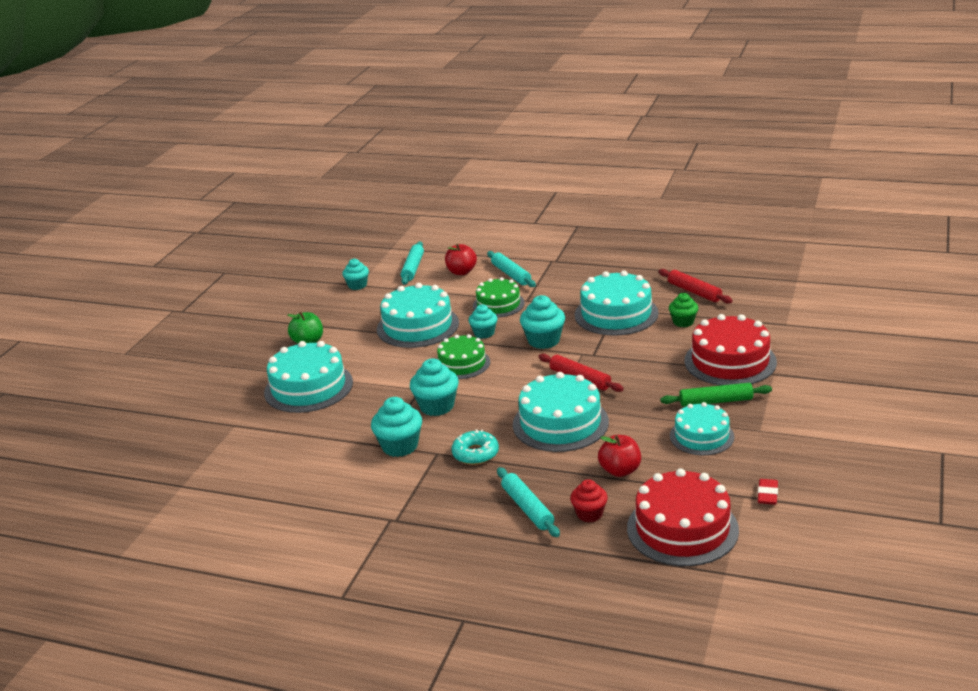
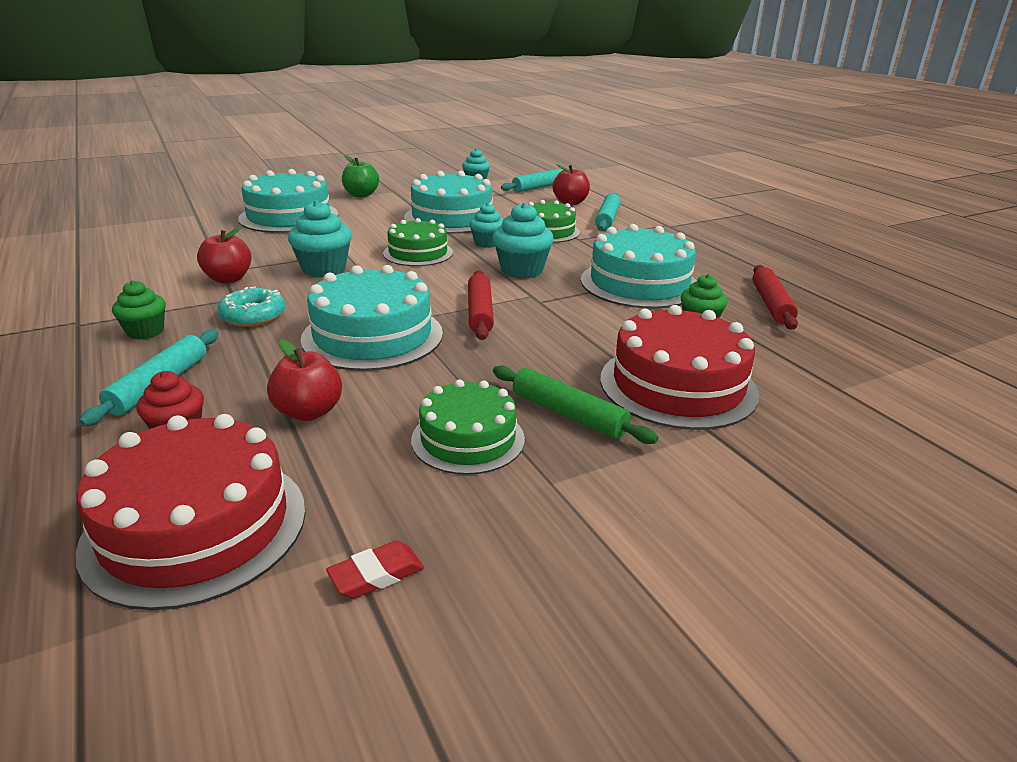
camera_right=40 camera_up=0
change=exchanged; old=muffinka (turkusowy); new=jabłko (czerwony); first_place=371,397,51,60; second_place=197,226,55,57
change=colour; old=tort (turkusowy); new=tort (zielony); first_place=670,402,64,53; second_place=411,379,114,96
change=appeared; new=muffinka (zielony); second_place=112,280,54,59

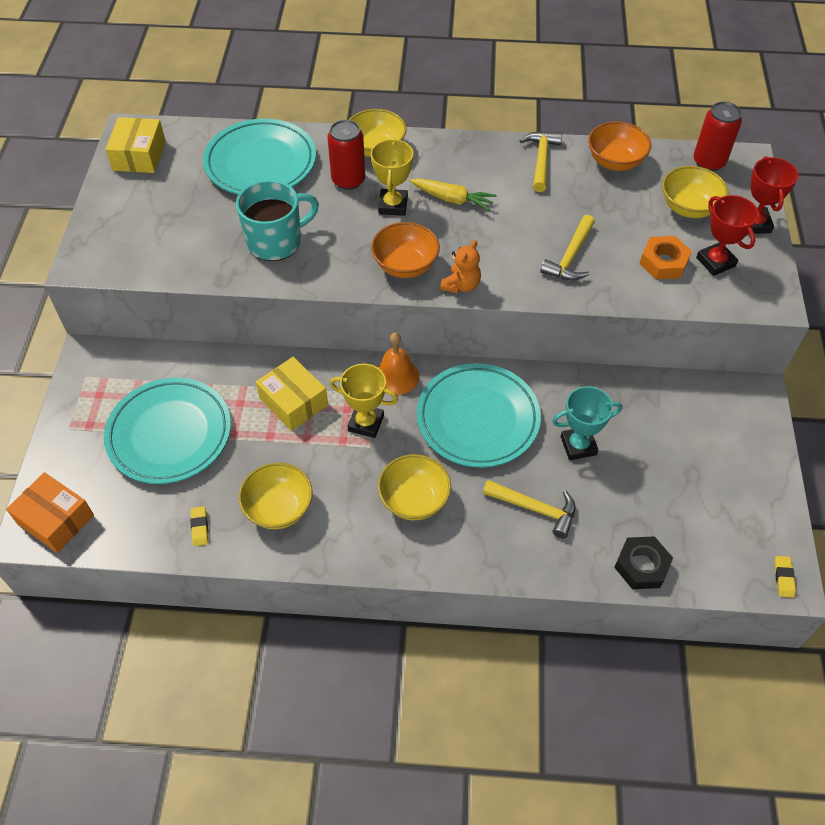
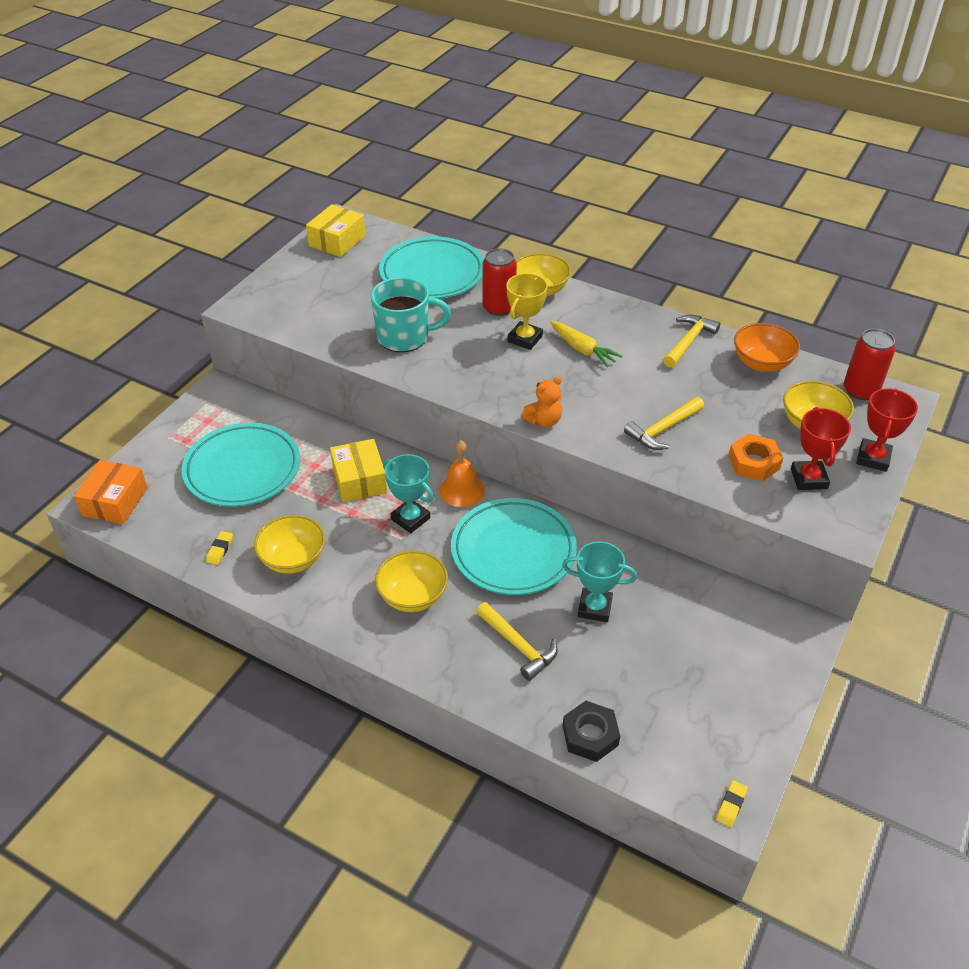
camera_right=25 camera_up=-10
change=spun; old=pudełko (pomarańczowy); first_place=6,472,88,81; second_place=74,460,74,64; degrees=45
change=colour; old=puchar (żółty); new=puchar (turkusowy); first_place=330,364,68,74; second_place=383,454,51,79
change=missing; old=miska (pomarańczowy); first_place=371,222,69,56

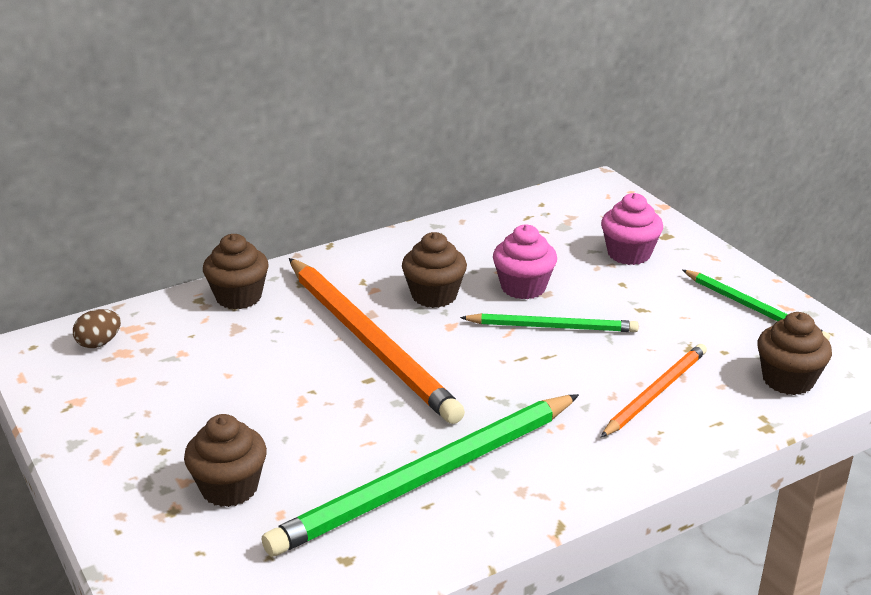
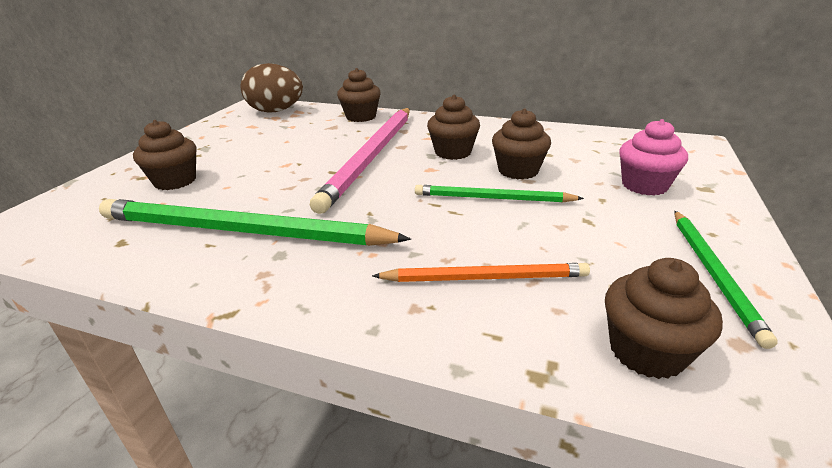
camera_right=50 camera_up=0
change=size; old=jajko (brązowy); first_place=73,309,48,39; second_place=241,63,62,50; factor=2.12
change=colour; old=ołówek (pomarańczowy); new=ołówek (różowy); first_place=289,258,176,166; second_place=310,108,100,106
change=spun; old=ołówek (zielony); first_place=460,313,179,19; second_place=415,185,169,18; degrees=135
change=colour; old=muffinka (różowy); new=muffinka (brązowy); first_place=493,224,64,75; second_place=492,108,59,71

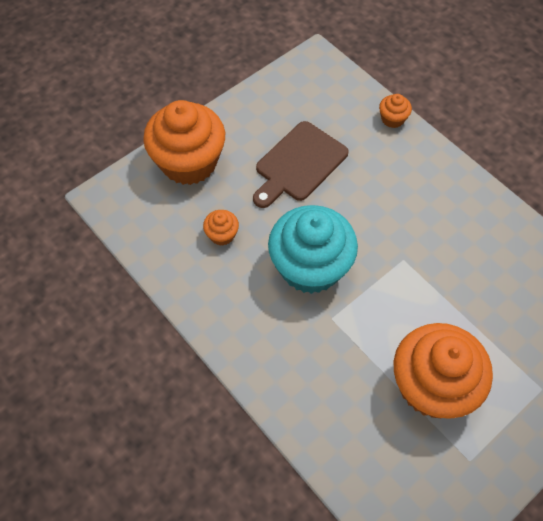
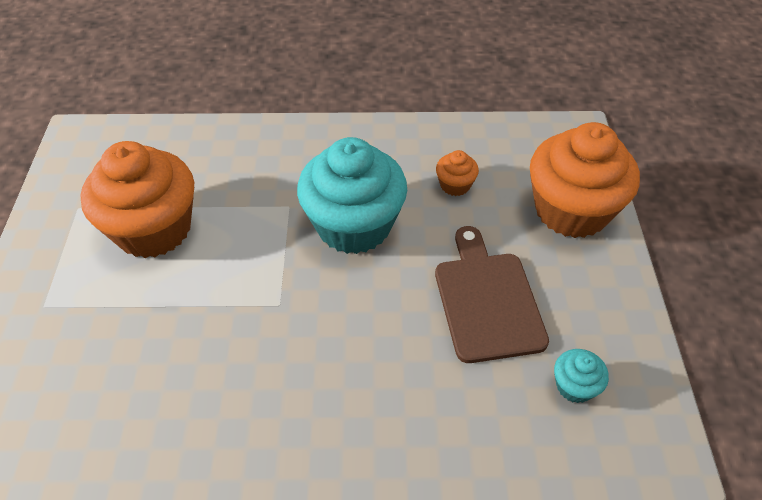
camera_right=130 camera_up=-10
change=missing; old=muffinka (pomarańczowy); first_place=379,94,33,34
change=appeared; new=muffinka (turkusowy); second_place=554,349,55,54

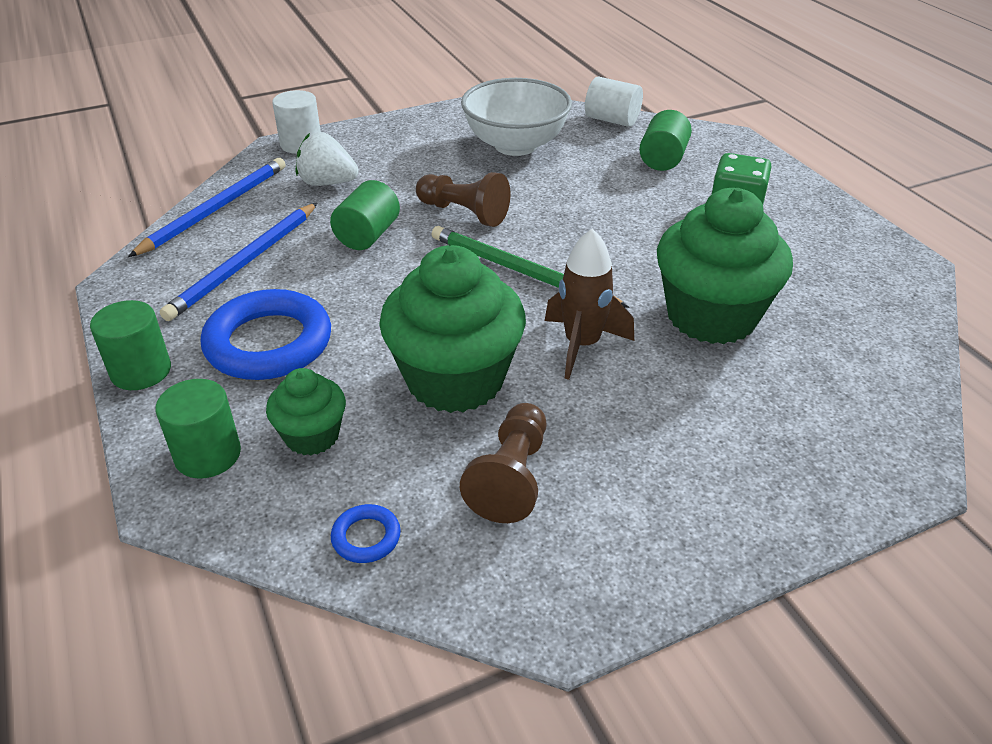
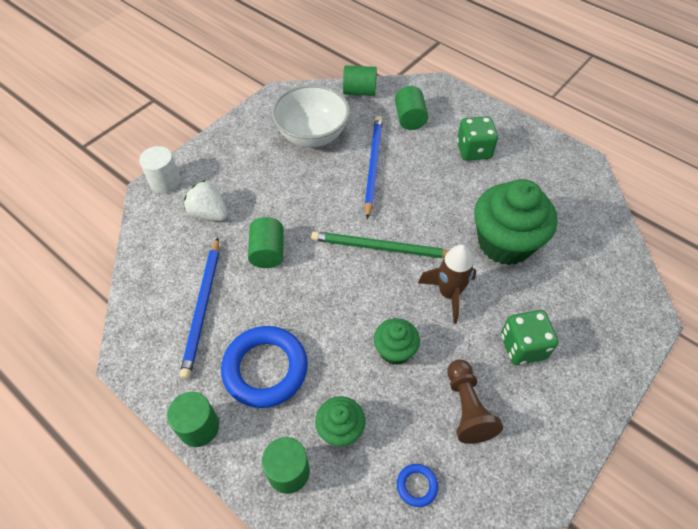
camera_right=-25 camera_up=15
change=relocated; old=ołówek (niebieski); first_place=128,158,158,99; second_place=364,116,19,103
change=spun; old=truskawka (biały); first_place=296,132,63,54; second_place=184,180,44,41; degrees=45
change=size; old=muffinka (zielony); first_place=379,245,147,168; second_place=374,318,46,47; factor=0.52
change=missing; old=pionek (brązowy); first_place=416,172,94,55
change=colour; old=walec (biały); new=walec (zielony); first_place=585,76,58,51; second_place=343,65,34,31
change=appeared; new=kostka do gry (zielony); second_place=501,310,58,55

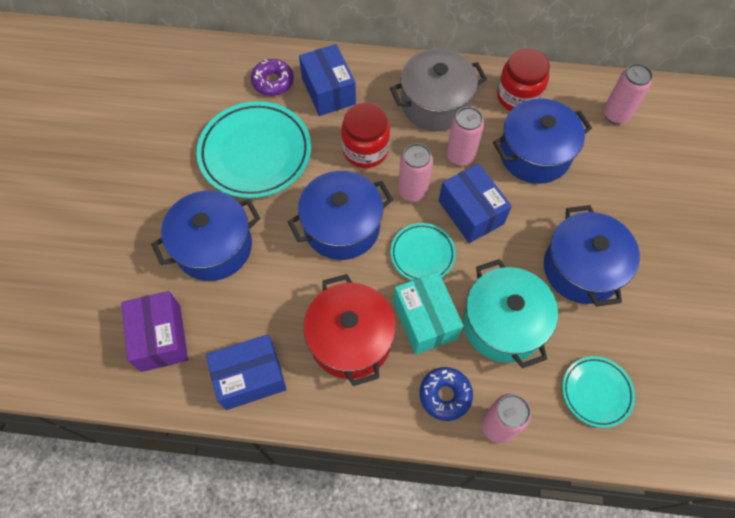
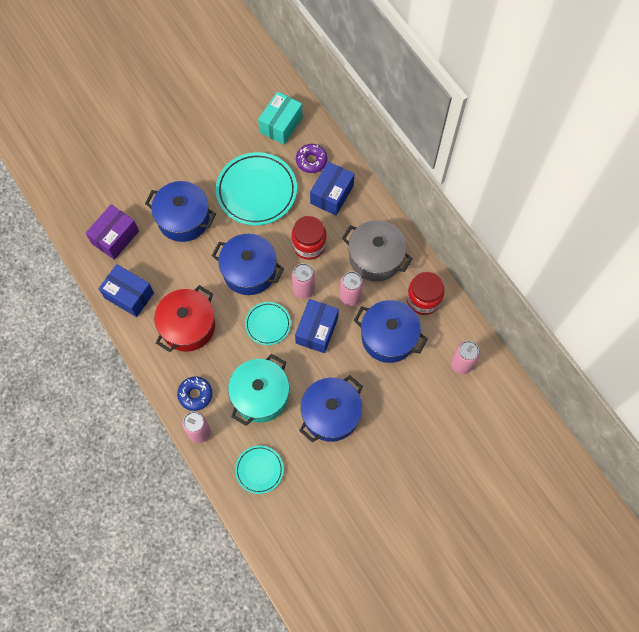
camera_right=50 camera_up=5
change=relocated; old=pudełko (turkusowy); first_place=393,272,70,82; second_place=258,91,45,54

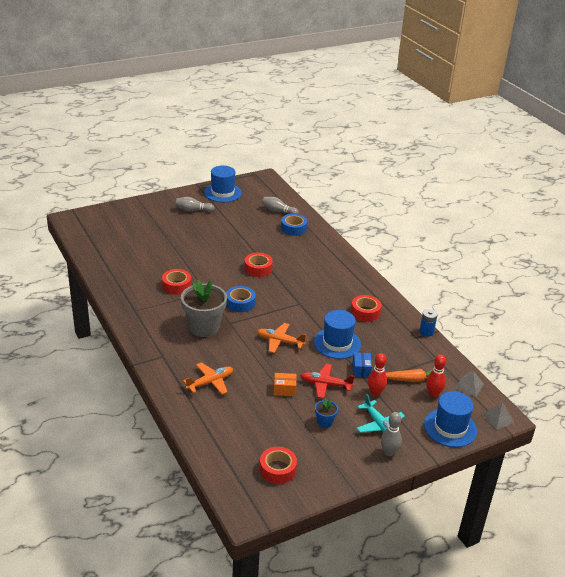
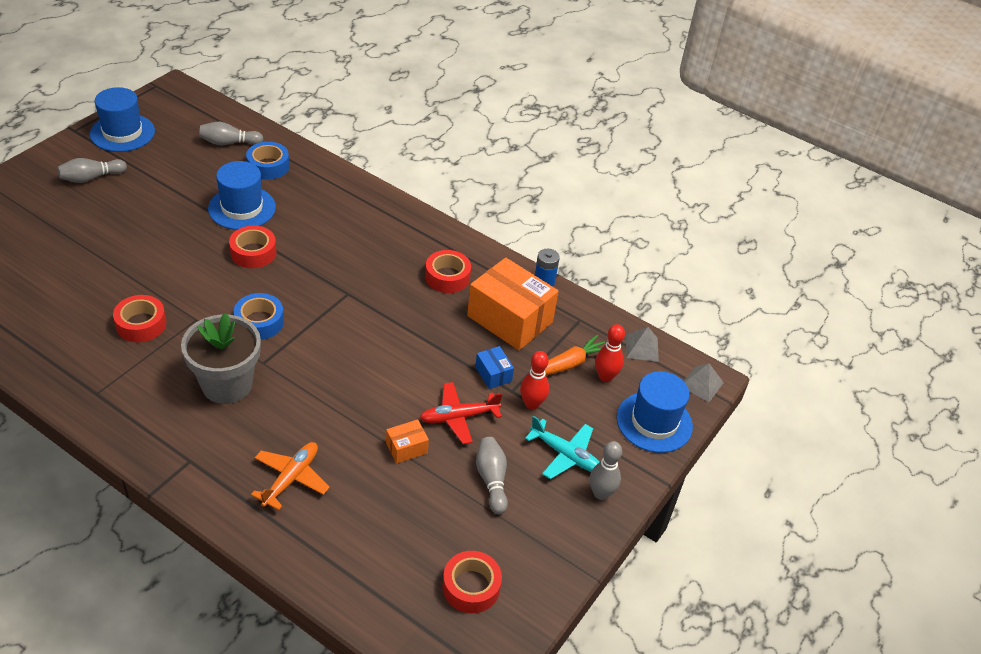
camera_right=-30 camera_up=10
change=missing; old=samolot (pomarańczowy); first_place=257,323,49,30
change=relocated; old=kapelusz (niebieski); first_place=314,310,47,49; second_place=208,161,68,69
change=exchanged; old=doniczka (niebieski); new=kręgiel (szary); first_place=315,399,23,29; second_place=476,437,32,77
change=appeared; new=pudełko (pomarańczowy); second_place=467,257,92,93

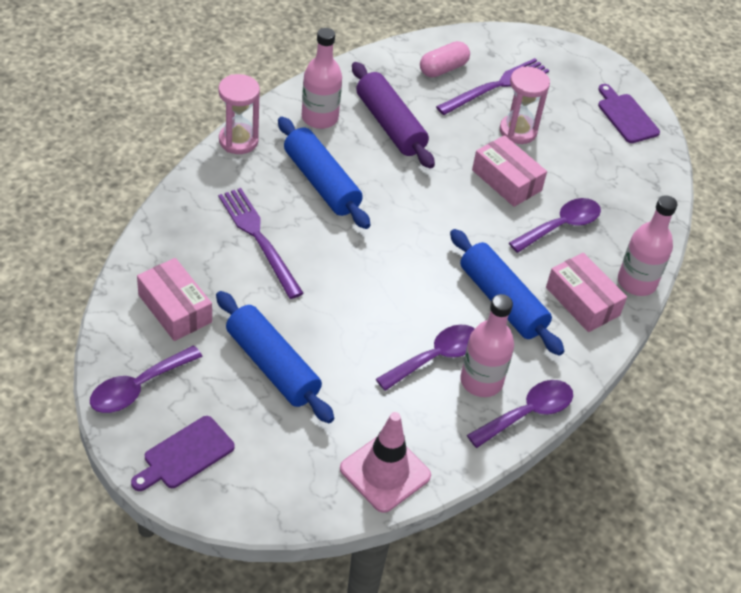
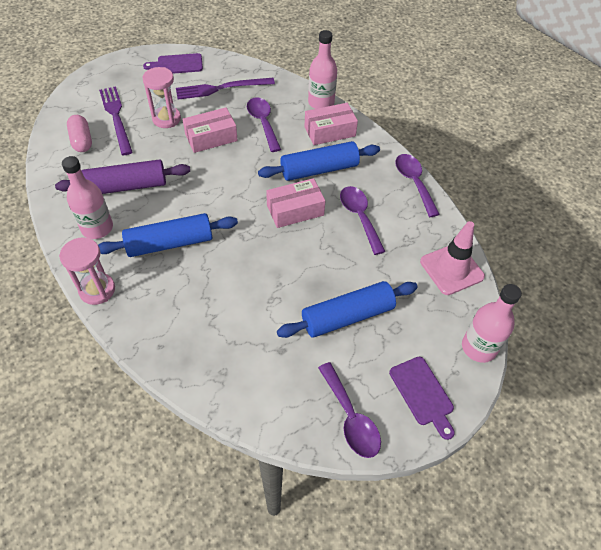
camera_right=-70 camera_up=5
change=relocated; old=pudełko (różowy); first_place=137,258,75,83; second_place=266,178,59,50
change=relocated; old=widelec (fioletowy); first_place=218,188,86,111; second_place=176,78,99,22
change=relocated; old=butelka (różowy); first_place=460,294,54,103; second_place=462,284,60,79

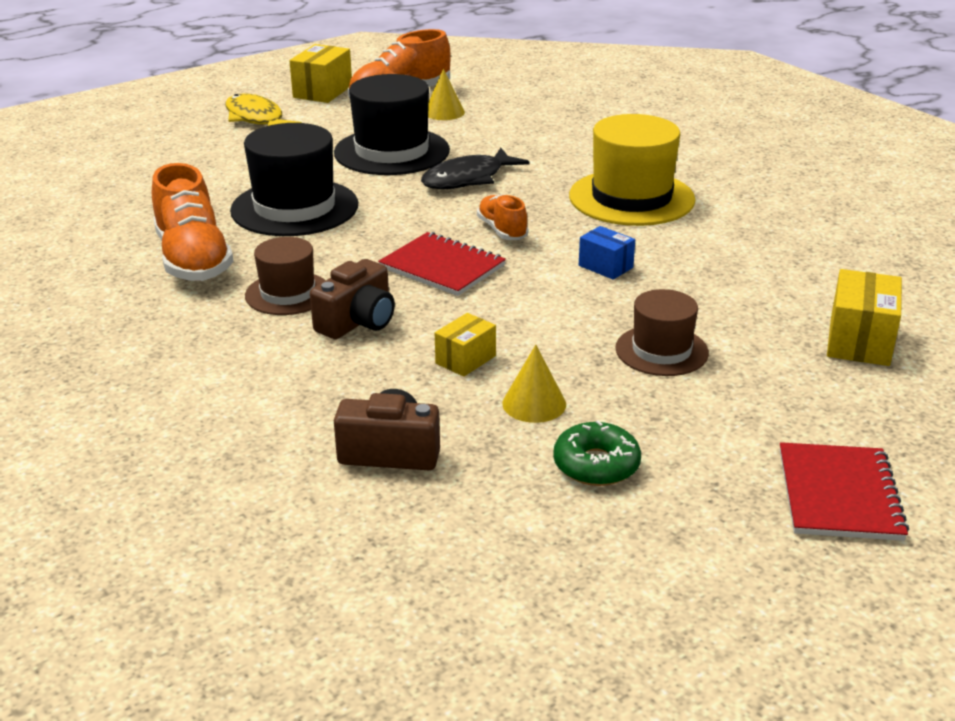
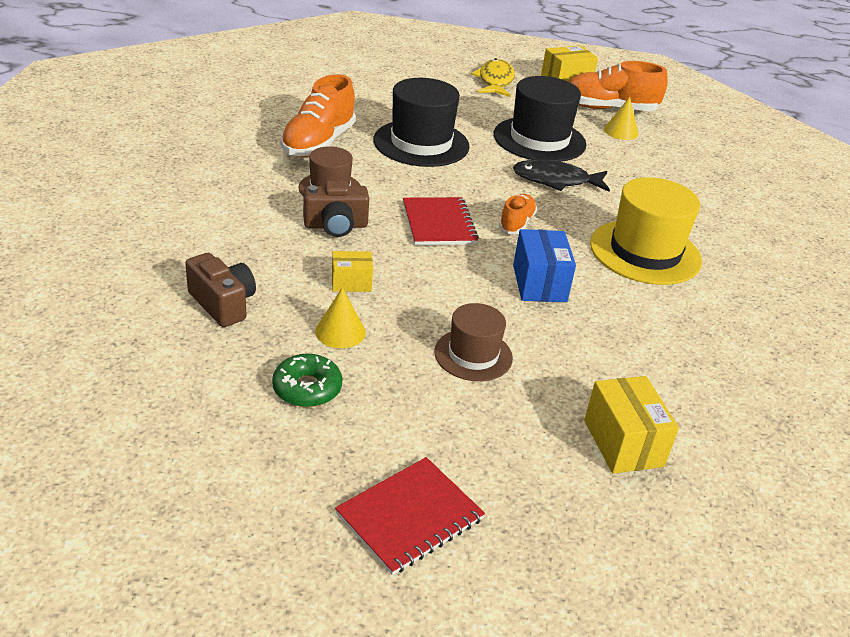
camera_right=40 camera_up=5
change=size; old=pudełko (niebieski); first_place=579,226,56,54; second_place=513,229,63,73; factor=1.61
change=spun; old=pudełko (żółty); first_place=827,269,75,97; second_place=584,376,95,98; degrees=-75

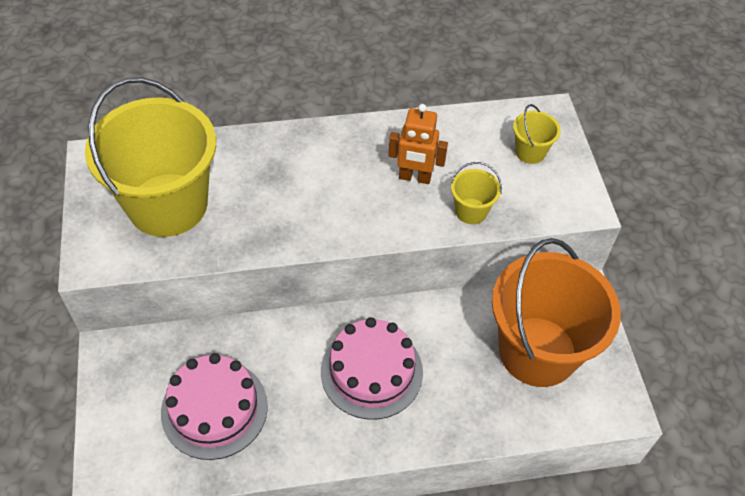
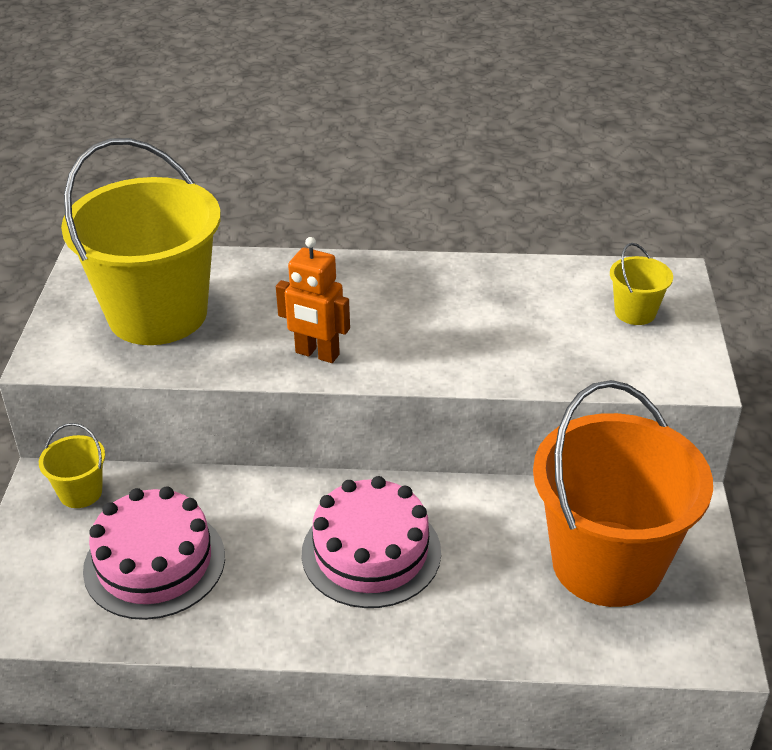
camera_right=15 camera_up=-15
change=relocated; old=robot (pomarańczowy); first_place=388,104,60,80; second_place=276,237,74,126
change=relocated; old=wiadro (żółty); first_place=450,162,52,62; second_place=39,423,66,85

